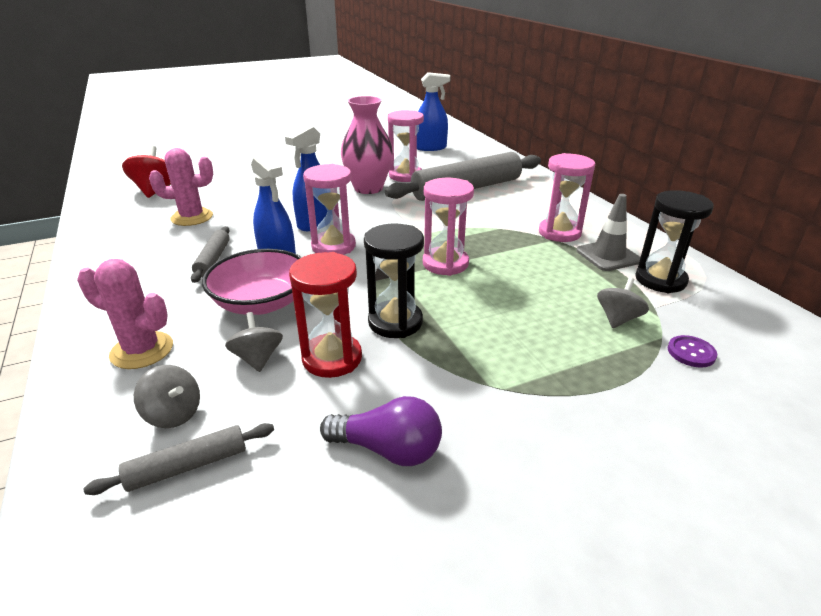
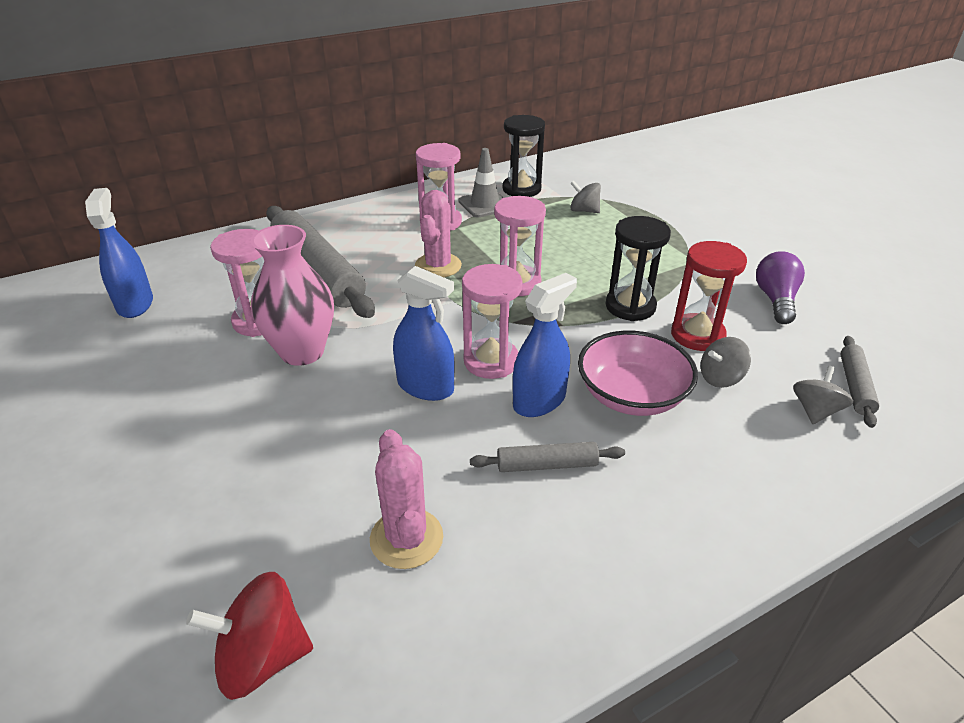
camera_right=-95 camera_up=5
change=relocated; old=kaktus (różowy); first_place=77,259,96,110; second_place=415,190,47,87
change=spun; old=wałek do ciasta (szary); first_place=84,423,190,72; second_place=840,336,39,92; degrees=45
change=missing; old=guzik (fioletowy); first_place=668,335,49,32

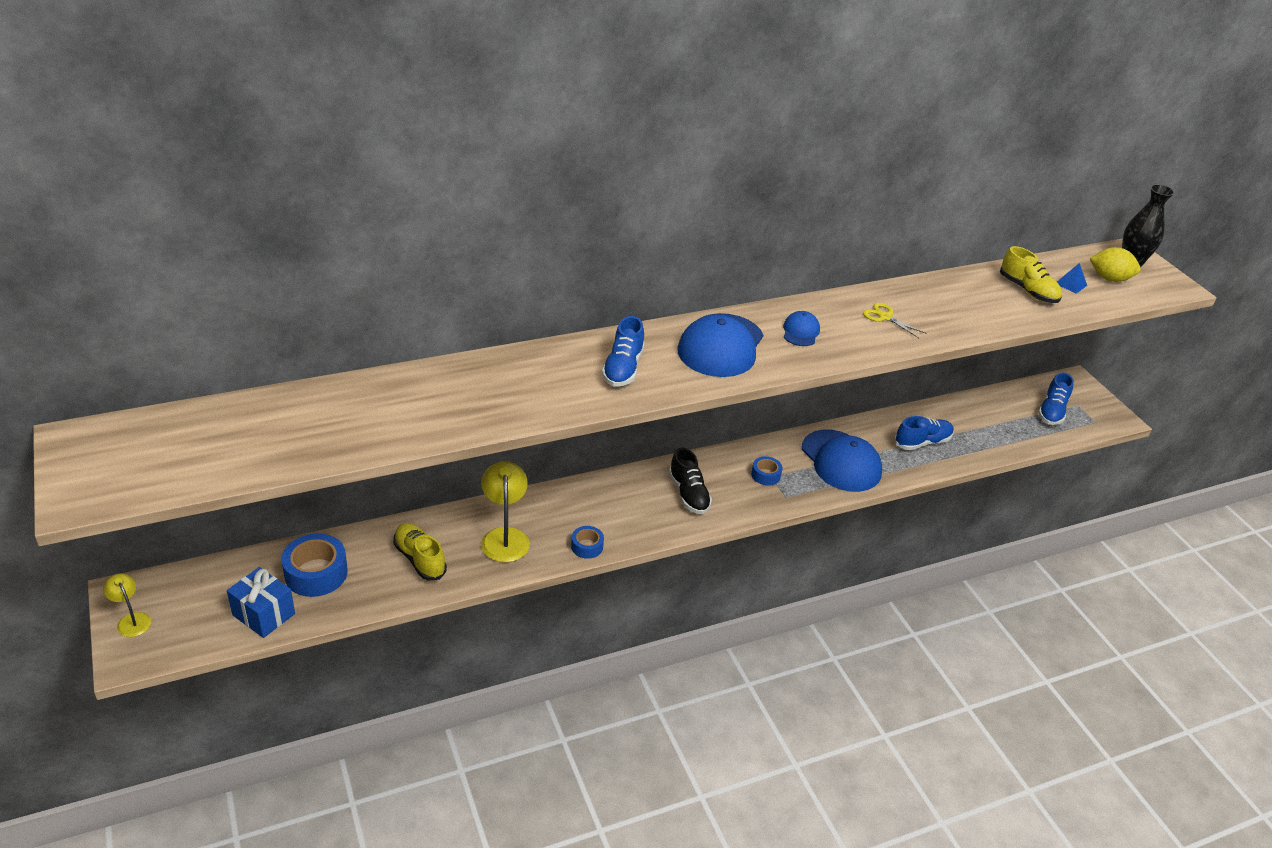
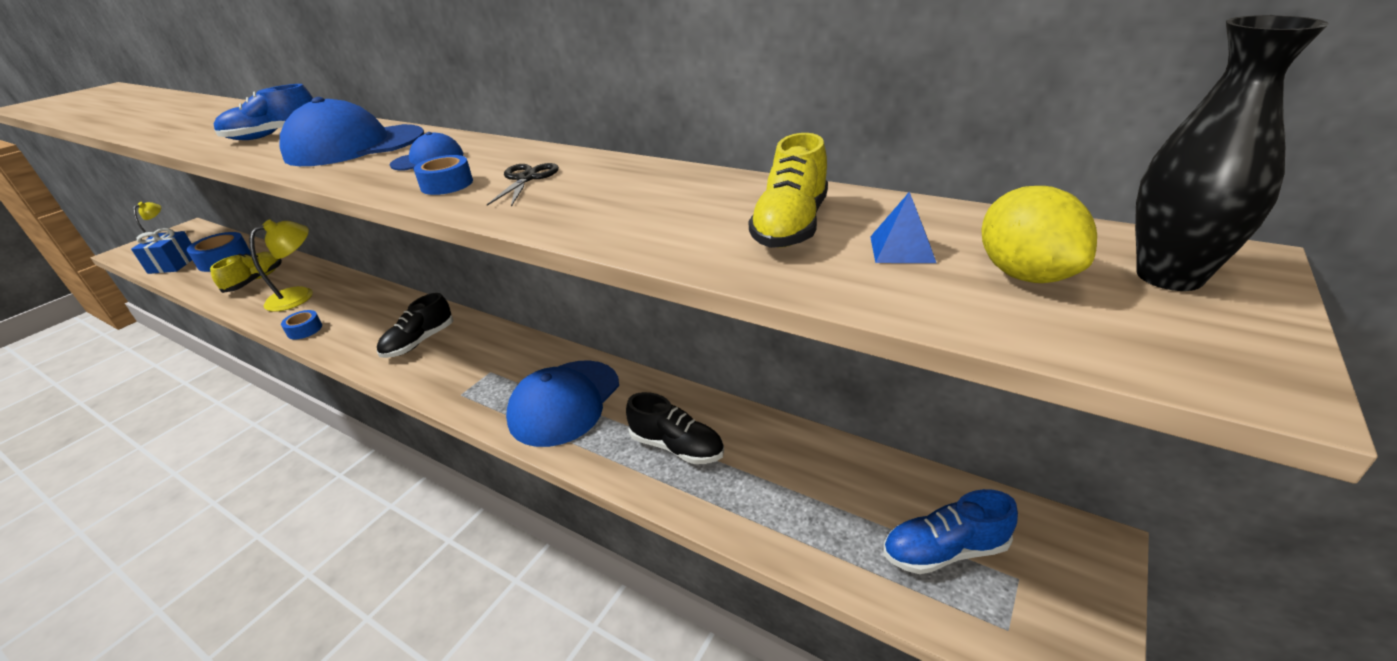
camera_right=60 camera_up=-5
change=relocated; old=taśma klejąca (niebieski); first_place=751,456,32,30; second_place=413,155,60,40
change=colour; old=nożyczki (żółty); new=nożyczki (czarny); first_place=863,303,64,35; second_place=487,163,72,44
change=colour; old=but (niebieski); new=but (czarny); first_place=894,416,60,34; second_place=626,392,98,72

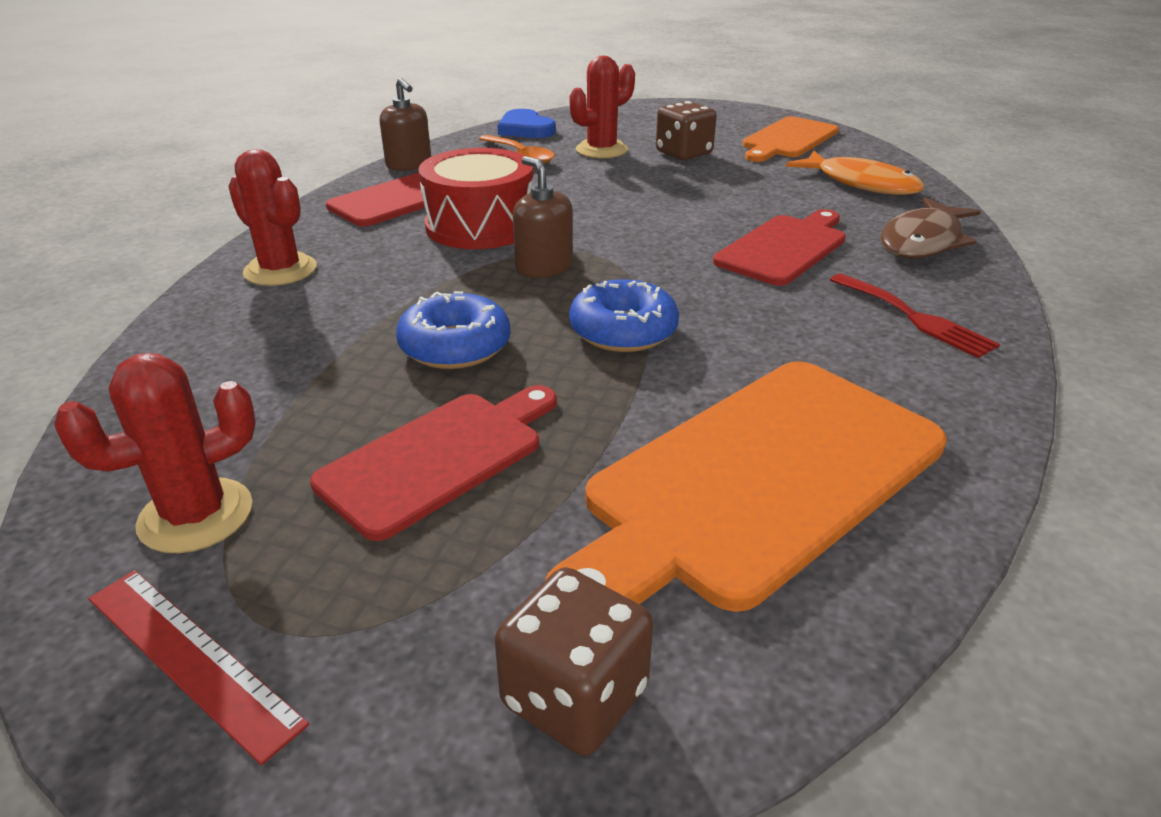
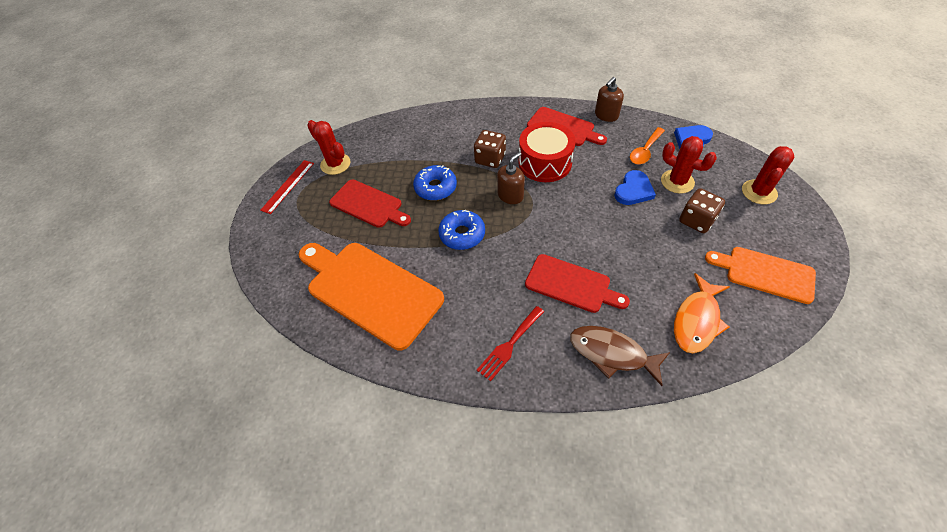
camera_right=80 camera_up=20
change=relocated; old=kaktus (czerwony); first_place=228,149,89,137; second_place=742,146,52,58
change=relocated; old=kostka do gry (brązowy); first_place=495,567,158,189; second_place=474,130,32,38
change=appeared; new=serce (niebieski); second_place=614,170,42,35

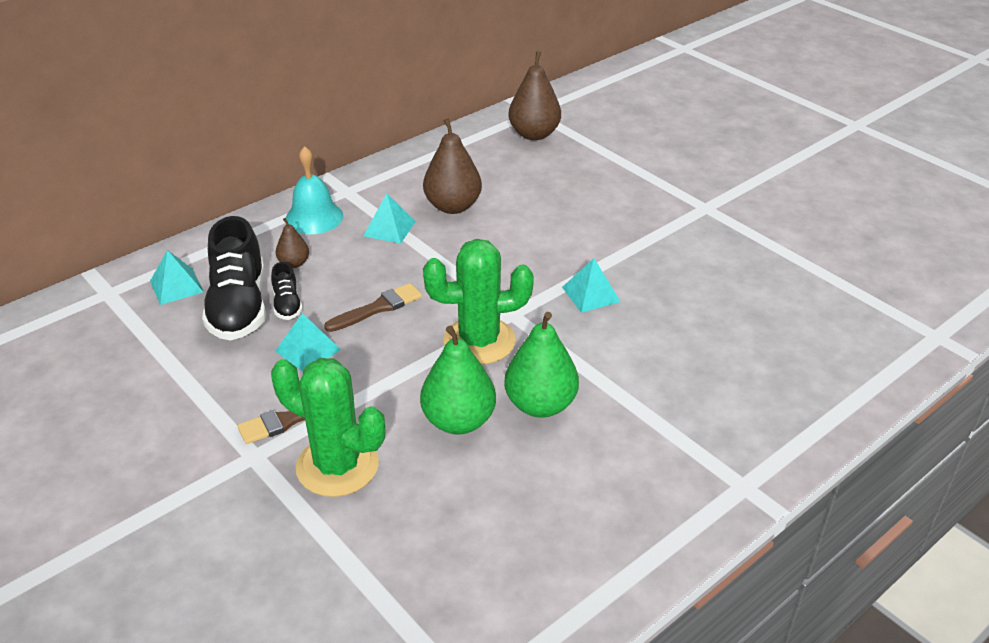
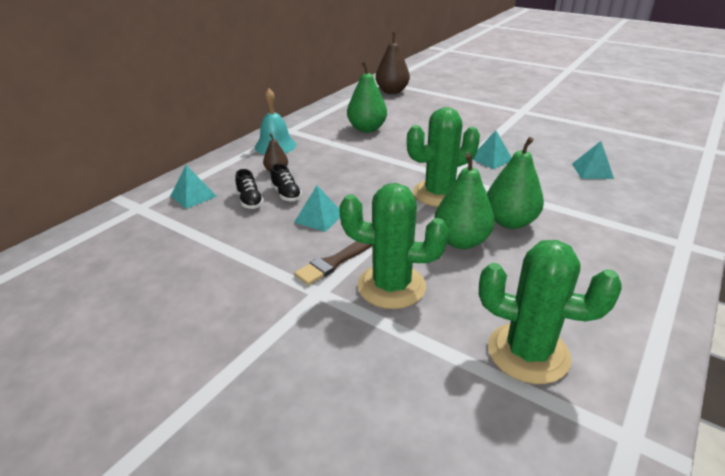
camera_right=-15 camera_up=-5
change=size; old=but (czarny); first_place=202,216,64,125; second_place=235,169,29,40; factor=0.48
change=missing; old=pędzel (brązowy); first_place=324,283,98,49
change=relocated; old=piramida (turkusowy); first_place=363,194,53,50; second_place=572,141,42,38
change=colour; old=gruszka (brązowy); new=gruszka (zielony); first_place=423,118,59,96; second_place=347,61,40,72
change=appeared; new=kaktus (zielony); second_place=479,240,143,144

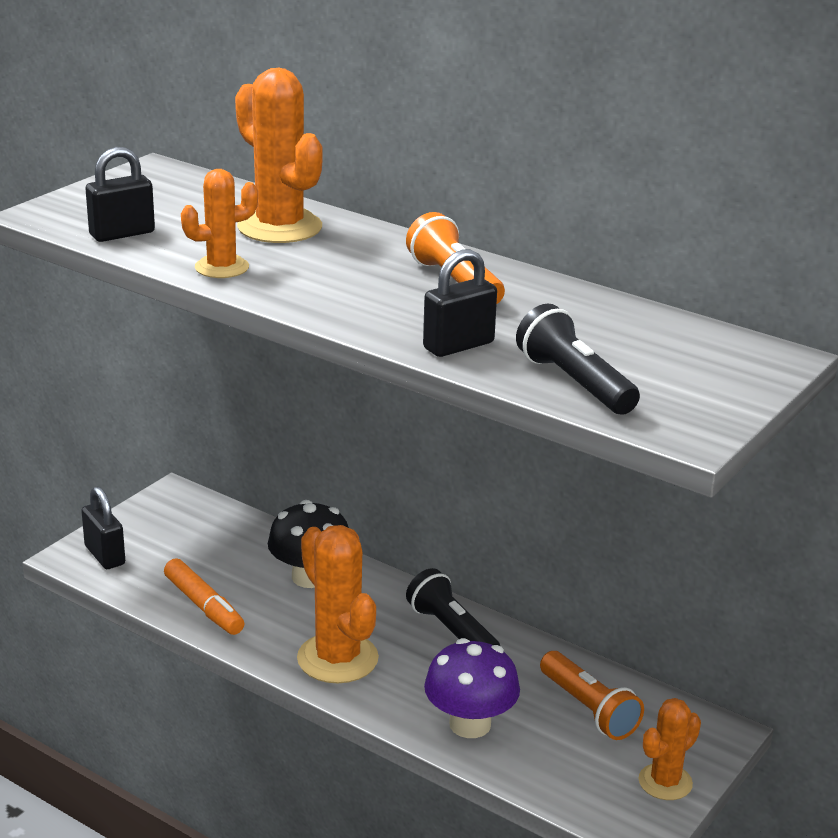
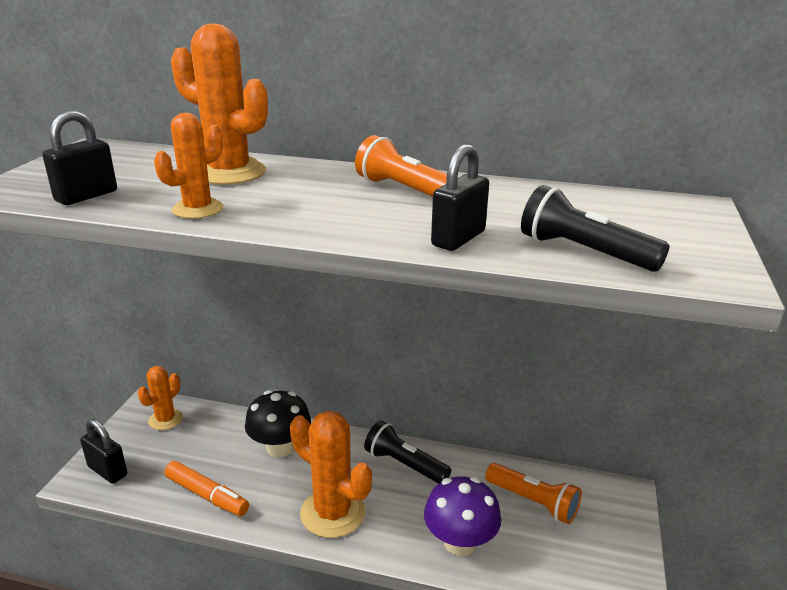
camera_right=-20 camera_up=0
change=relocated; old=kaktus (pomarańczowy); first_place=639,698,62,102; second_place=138,366,45,64

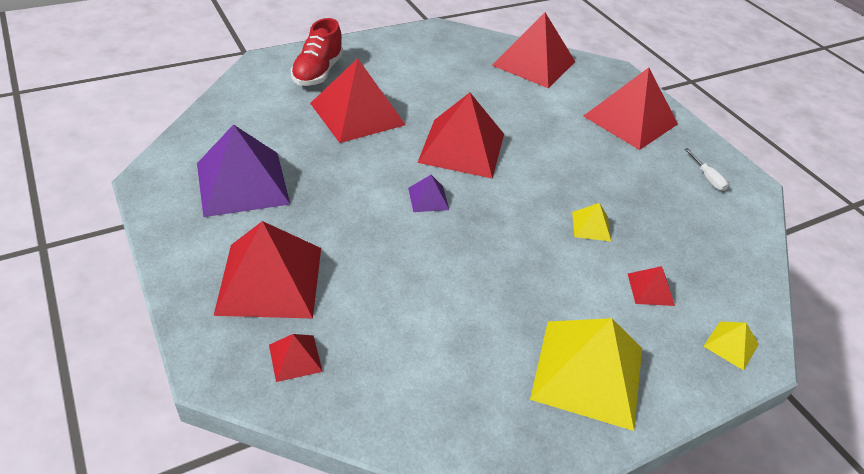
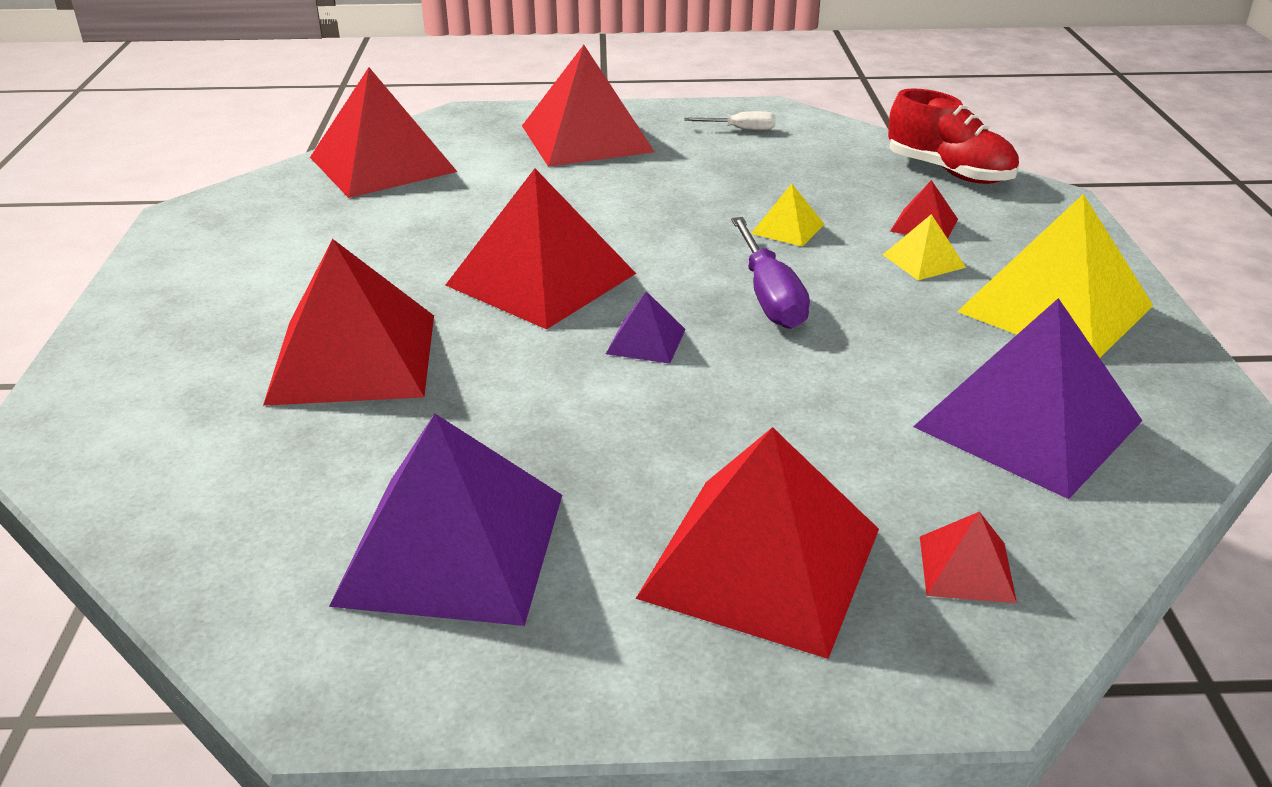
camera_right=-60 camera_up=-10
change=relocated; old=but (czerwony); first_place=291,18,52,68; second_place=888,88,131,96
change=relocated; old=piramida (żółty); first_place=703,322,56,48; second_place=883,214,83,66
change=appeared; new=śrubokręt (fioletowy); second_place=731,217,79,112
change=appeared; new=piramida (fioletowy); second_place=913,298,229,201

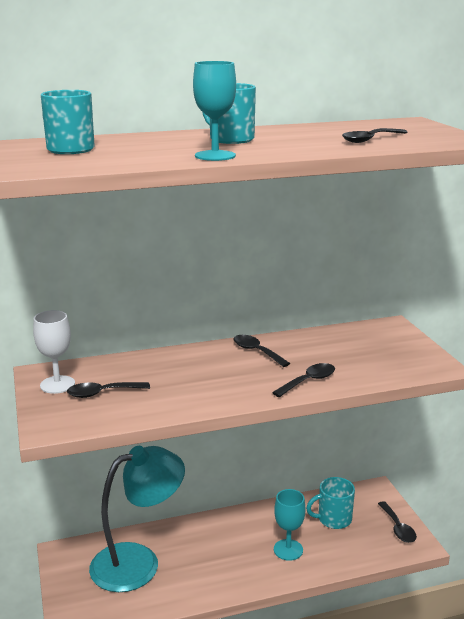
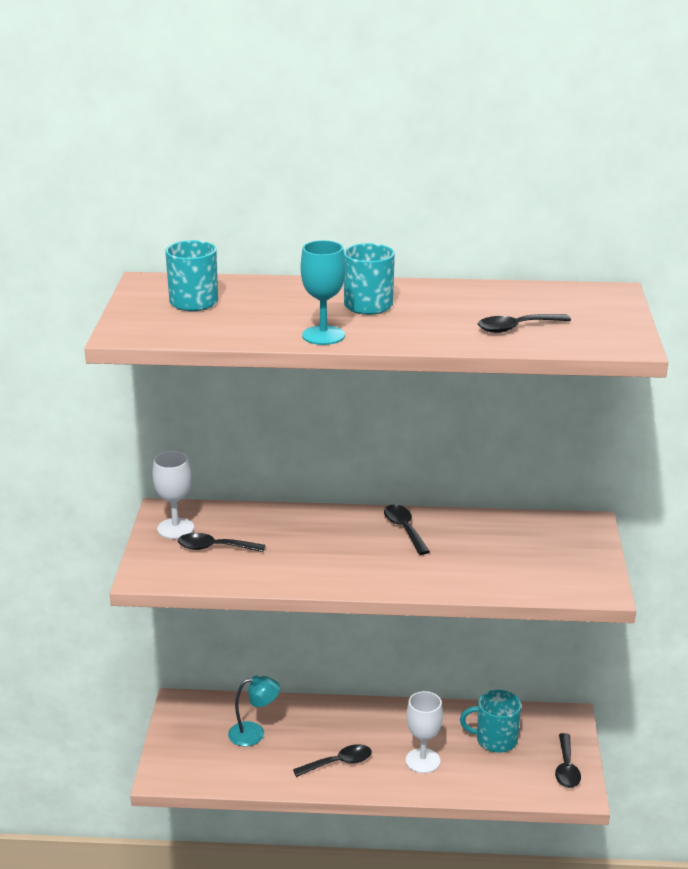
camera_right=20 camera_up=5
change=size; old=lampka (turkusowy); first_place=89,446,96,146; second_place=228,675,52,71; factor=0.47
change=relocated; old=łyżka (czarny); first_place=272,363,63,34; second_place=293,744,79,33
change=colour; old=kielich (turkusowy); new=kielich (biały); first_place=274,489,31,72; second_place=406,691,37,82

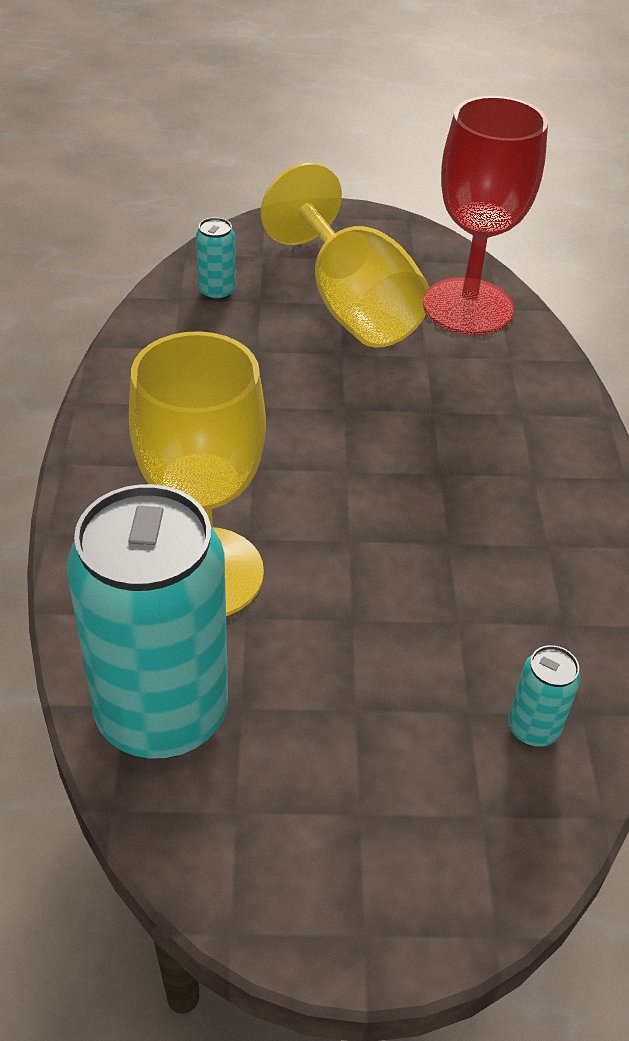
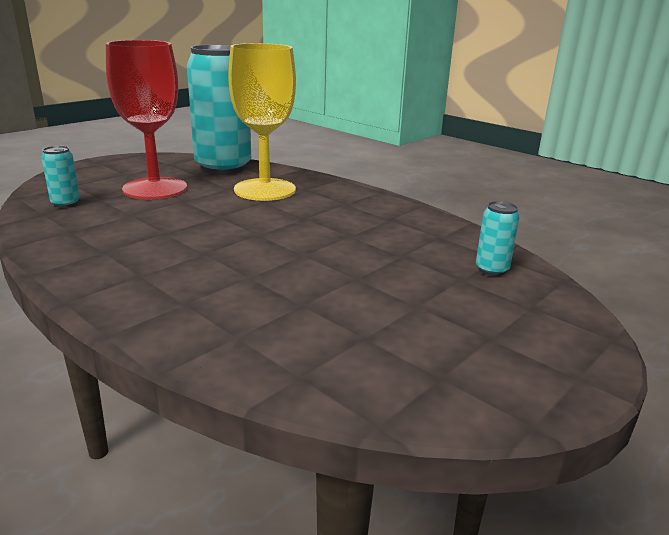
camera_right=135 camera_up=-20
change=missing; old=kielich (żółty); first_place=261,163,170,185
change=relocated; old=kielich (czerwony); first_place=426,96,122,239; second_place=106,40,81,160

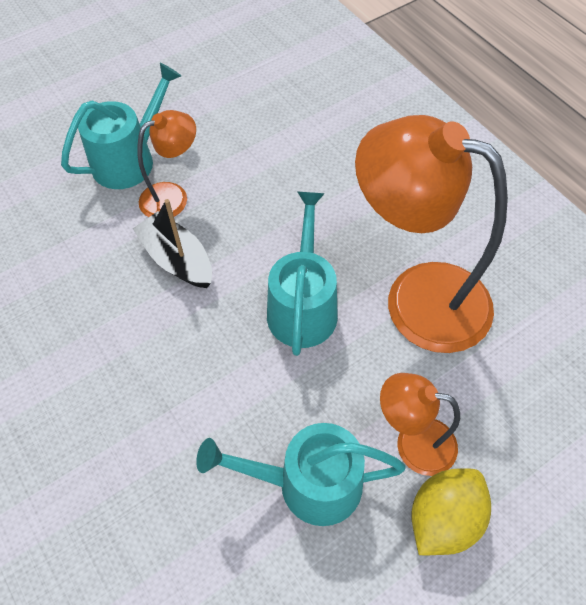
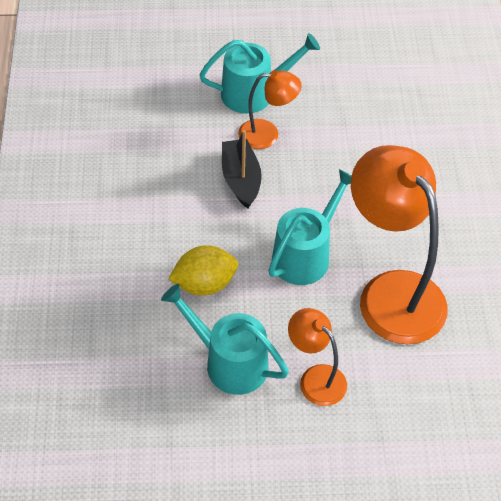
camera_right=30 camera_up=-5
change=relocated; old=cytryna (żółty); first_place=411,468,80,87; second_place=168,245,70,51

